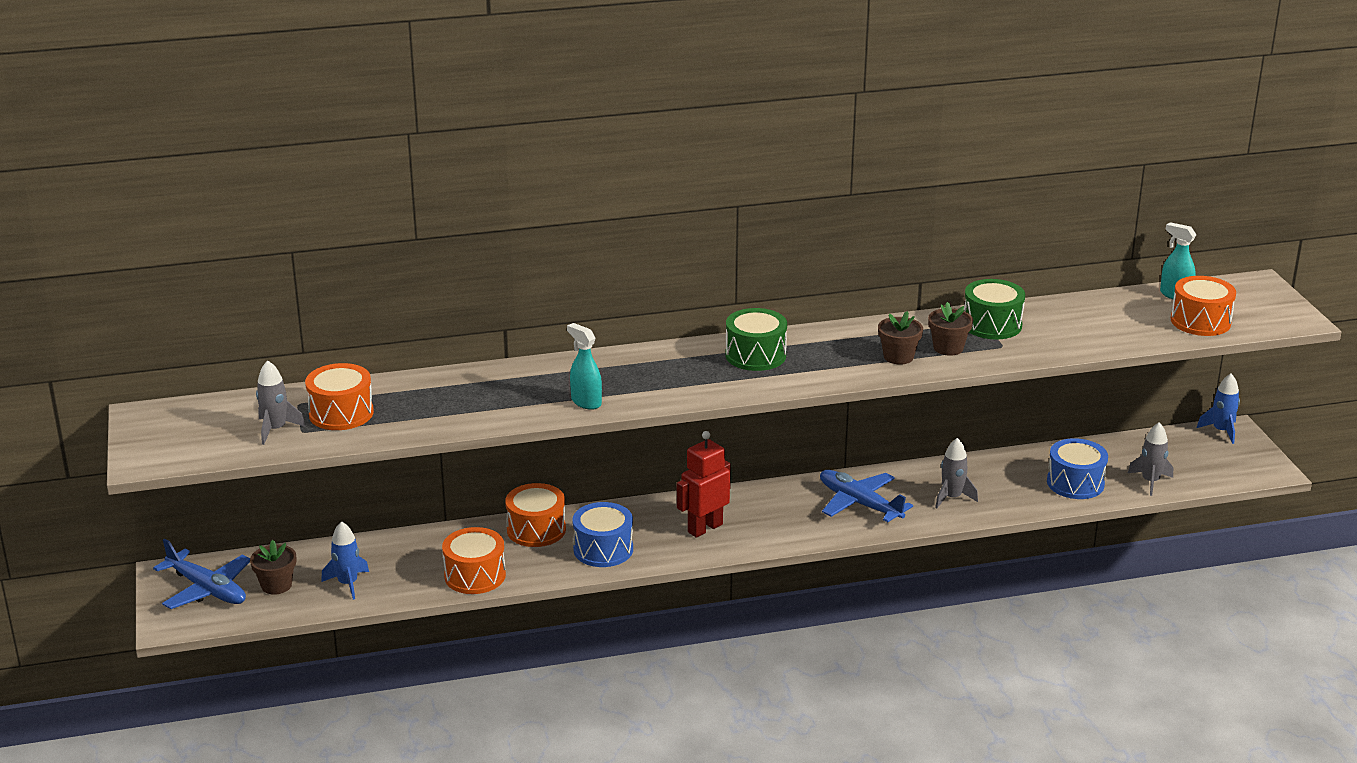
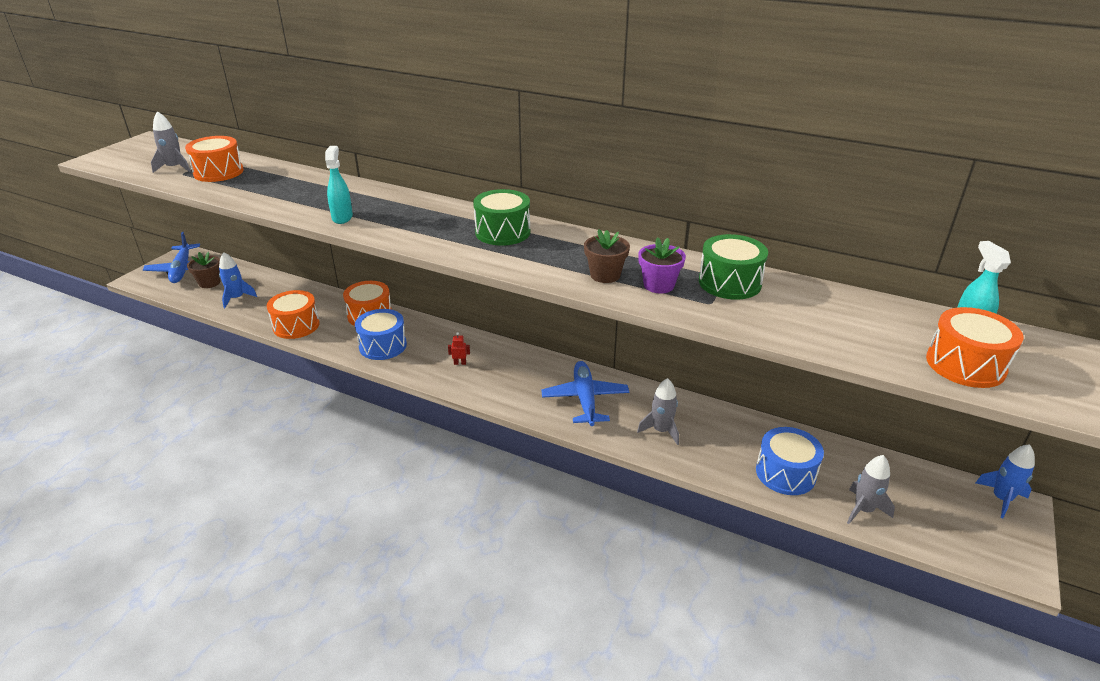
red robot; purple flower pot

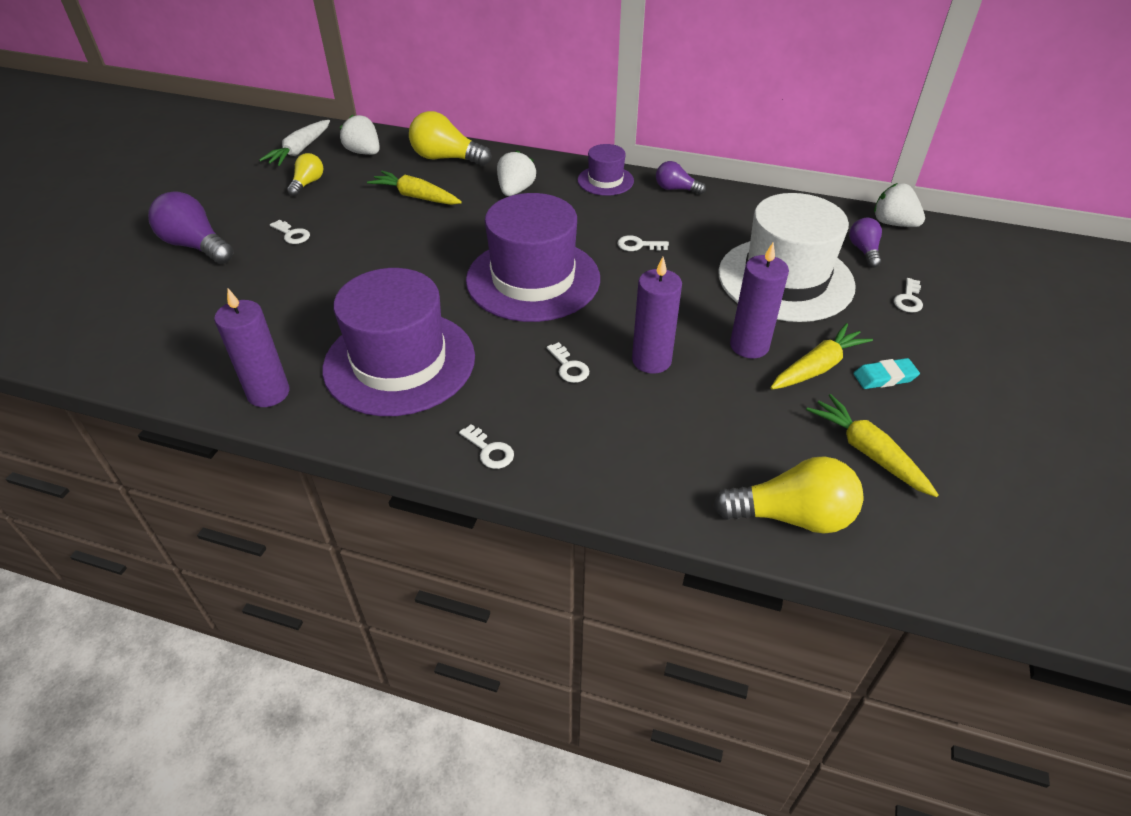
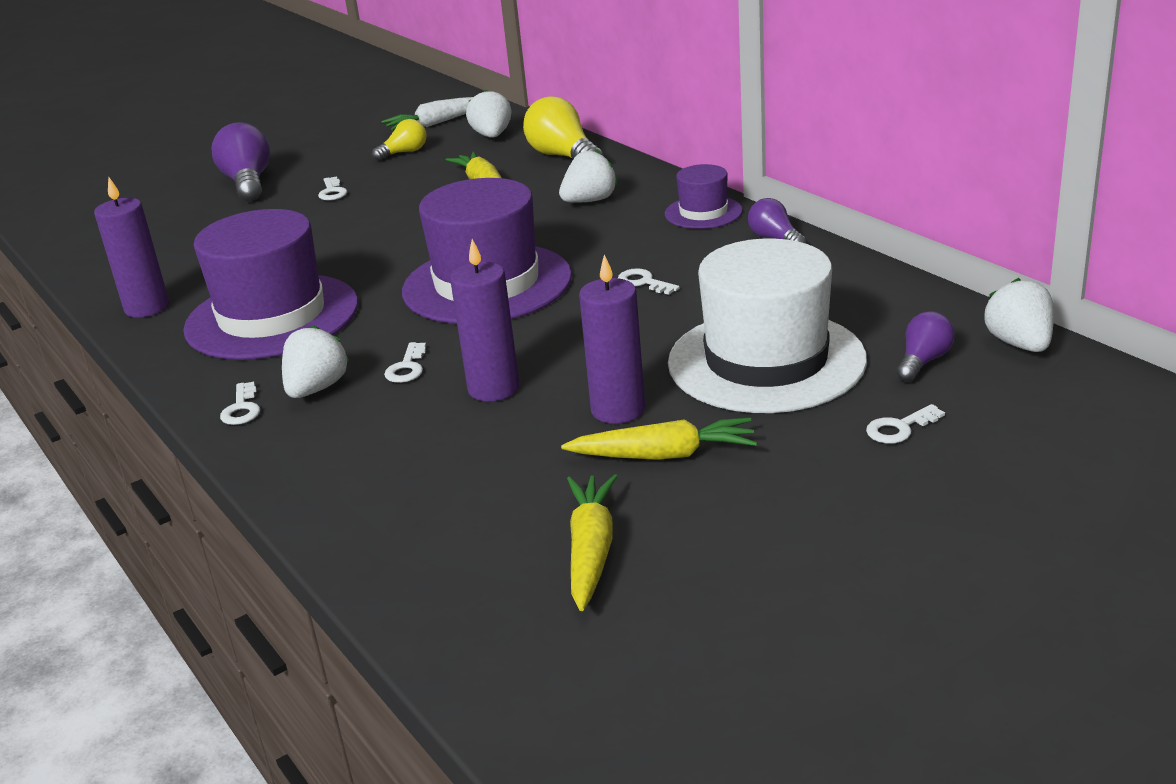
white strawberry (1st from left); yellow light bulb (3rd from left in the first image); turquoise eraser

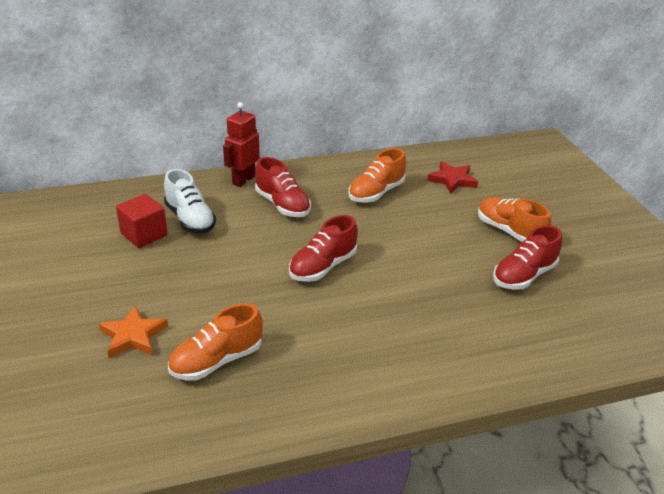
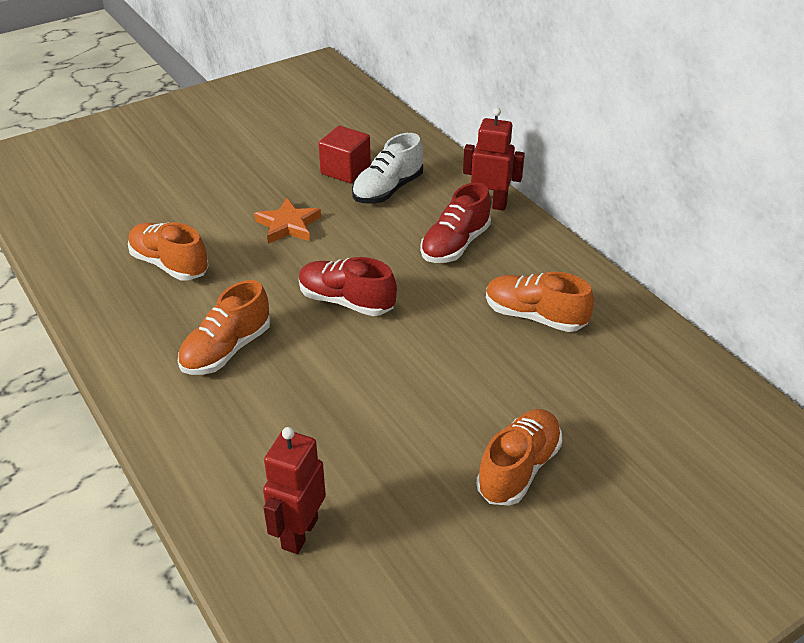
orange shoe (2nd from left); orange star; red robot (1st from left); red star; red shoe (3rd from left in the first image)

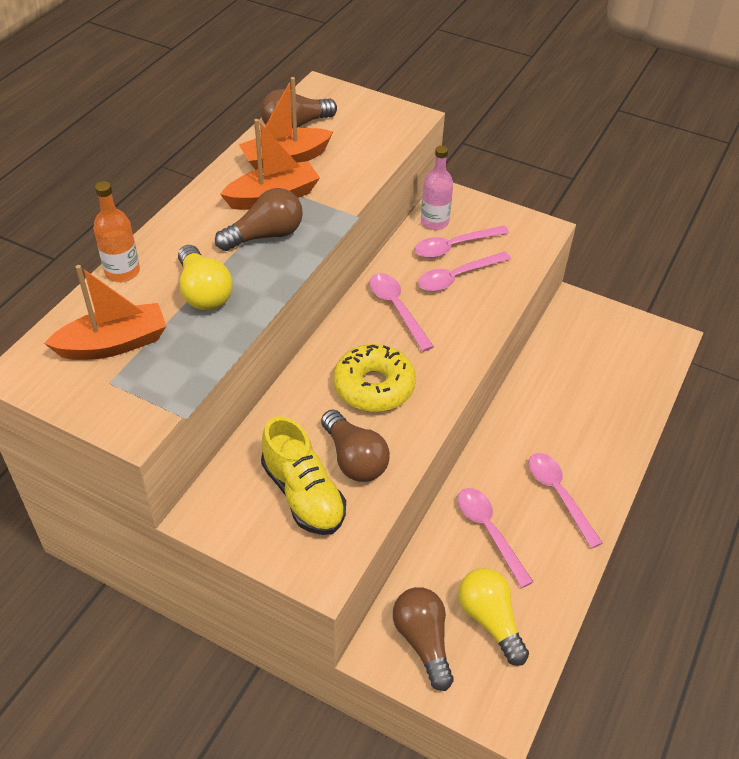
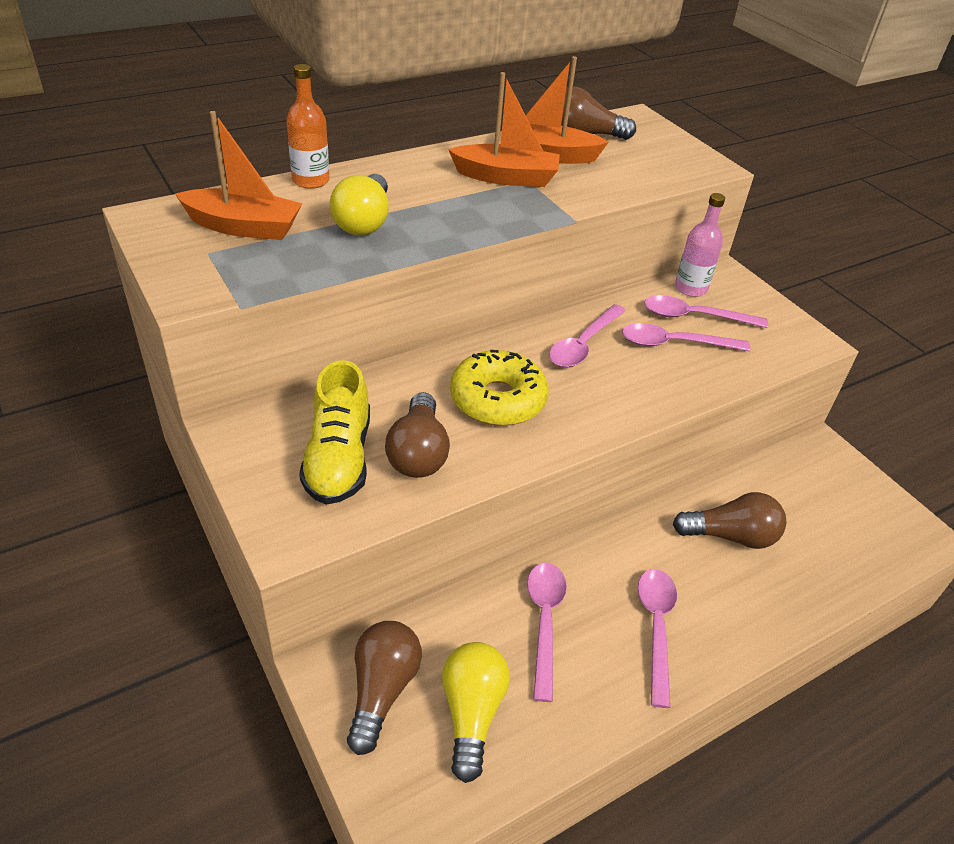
pink spoon (2nd from left); brown light bulb (4th from left)

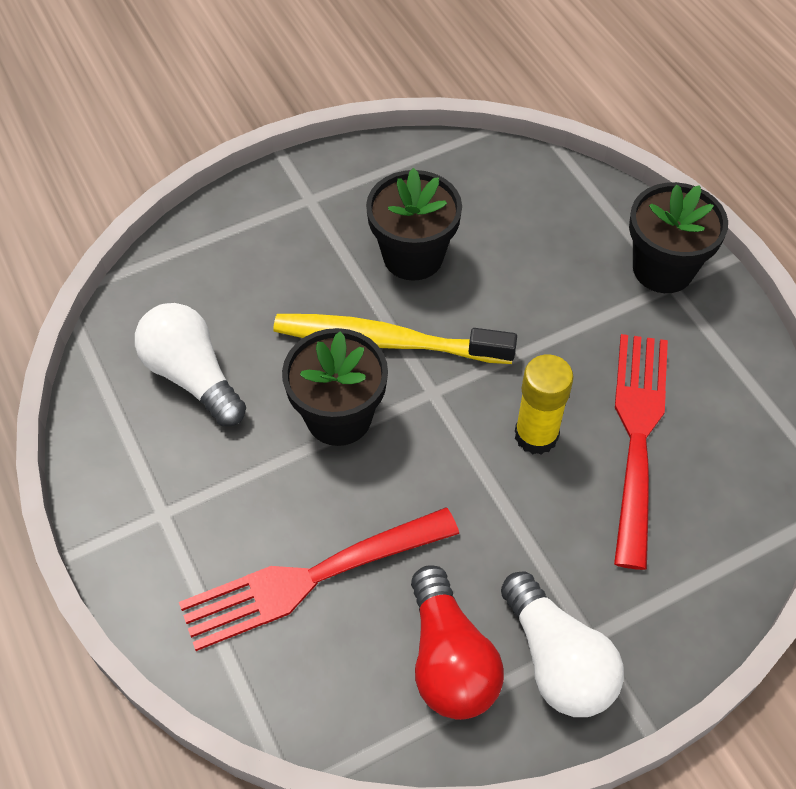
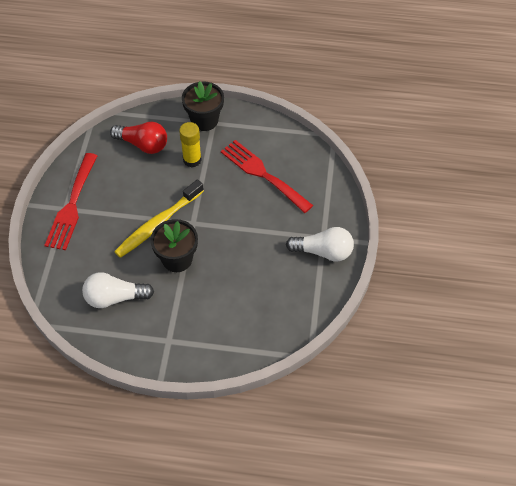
red fork (1st from left); red light bulb; yellow glue stick; black flower pot (2nd from left in the first image)

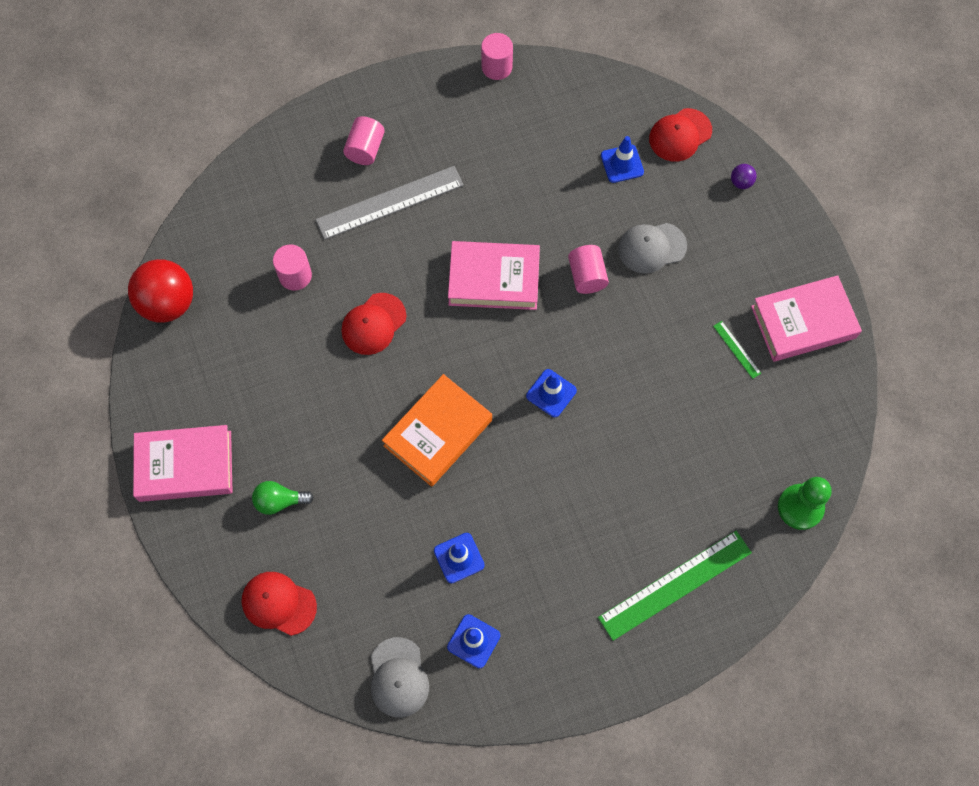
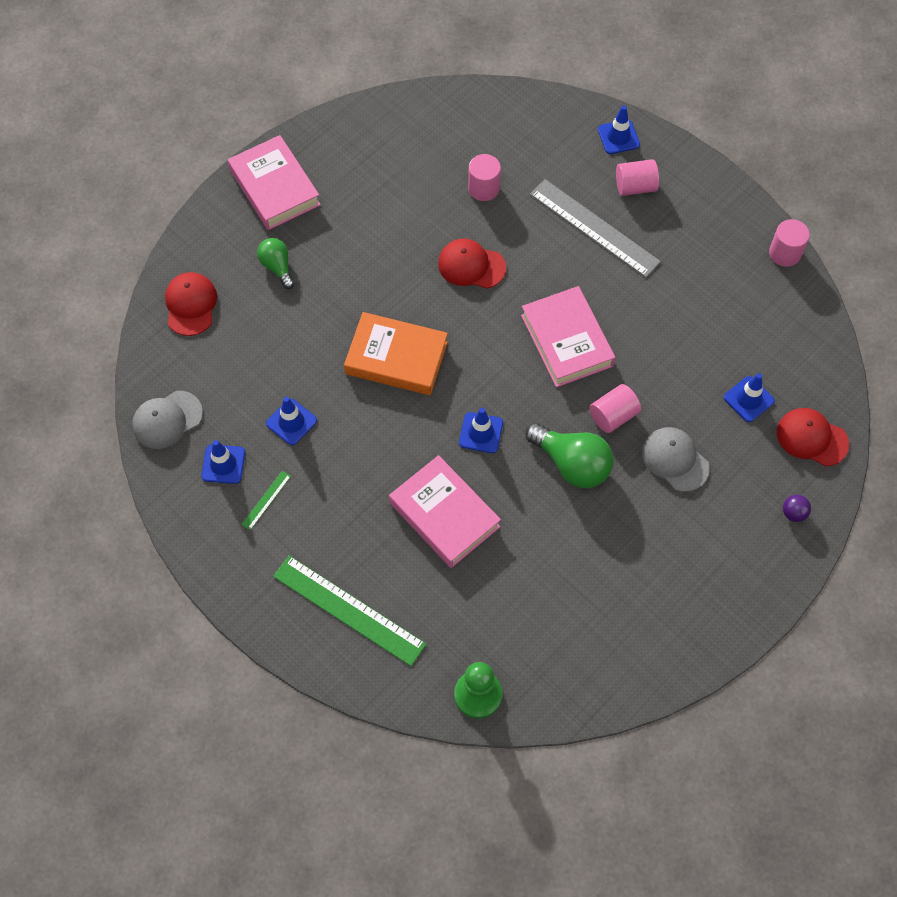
green ruler (1st from left); pink book (2nd from left); green light bulb (2nd from left); blue traffic cone (4th from left); red ball

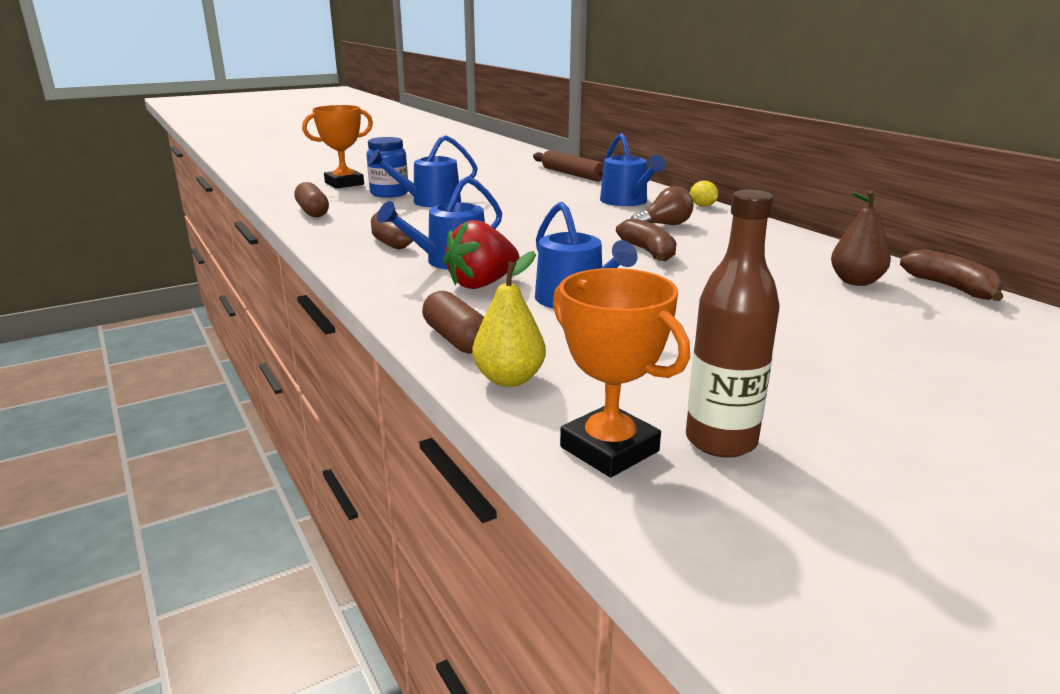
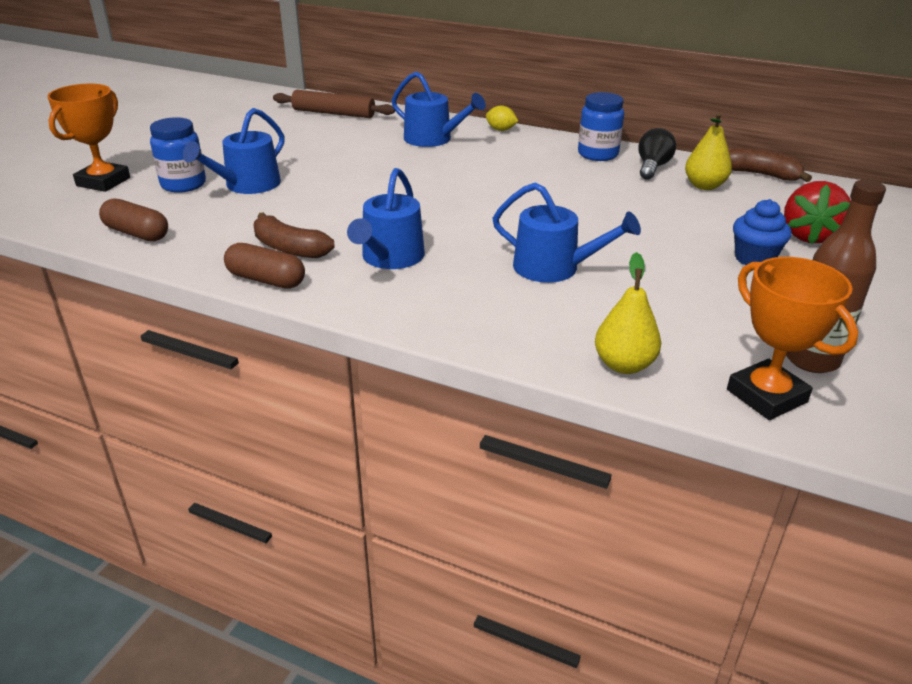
brown capsule (2nd from left); blue jar (2nd from left); black light bulb; yellow pear (2nd from left); orange trophy (2nd from left); blue cupcake; red strawberry; brown banana (2nd from left in the first image); brown light bulb

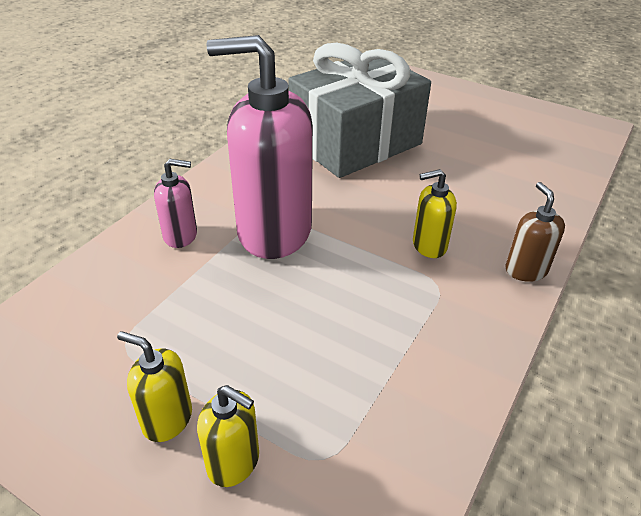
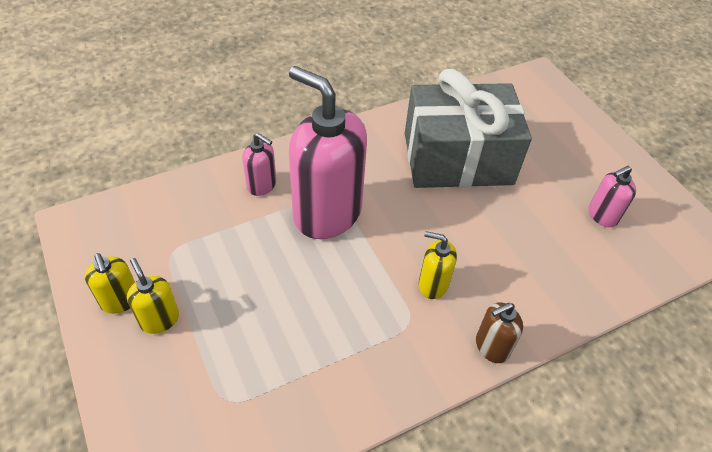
yellow soap dispenser (1st from left); brown soap dispenser; pink soap dispenser (3rd from left)

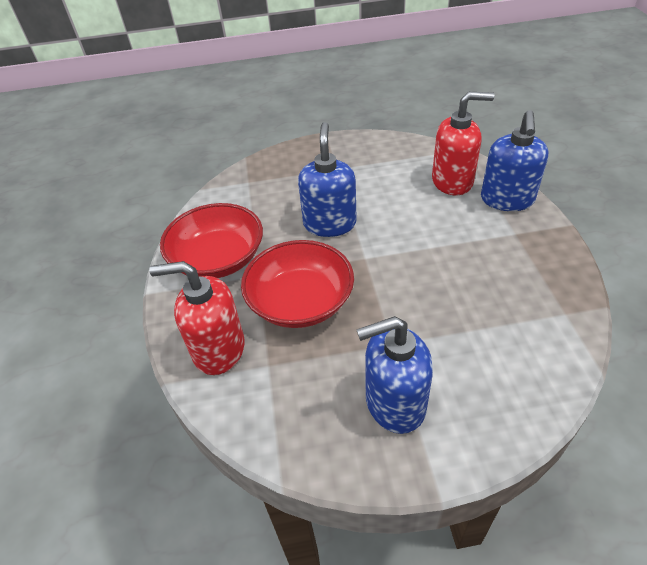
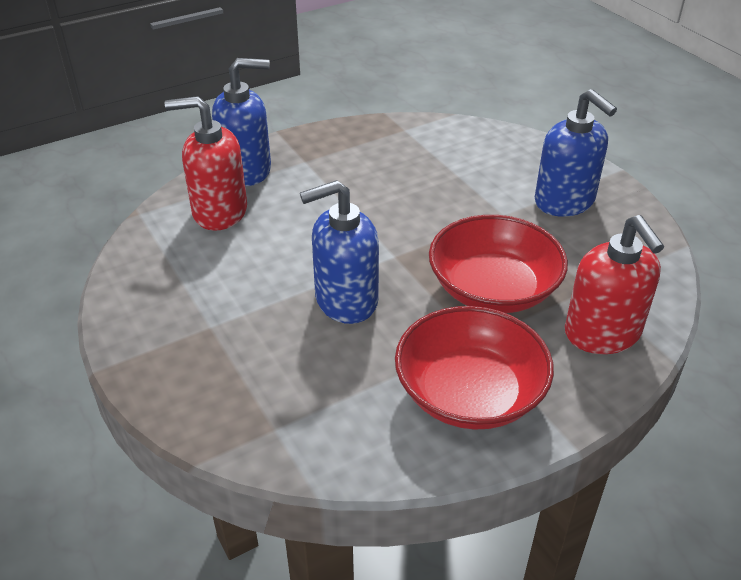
red soap dispenser (1st from left)

